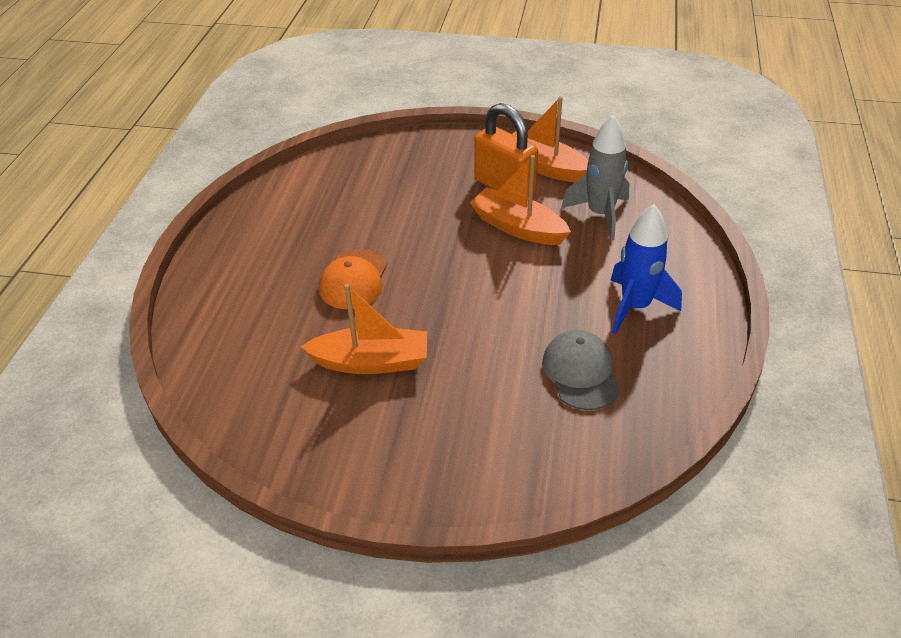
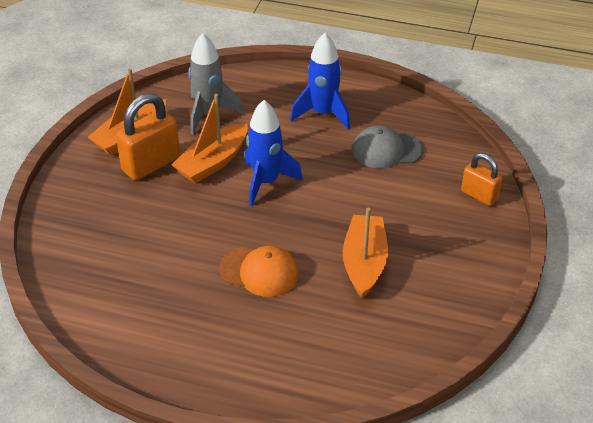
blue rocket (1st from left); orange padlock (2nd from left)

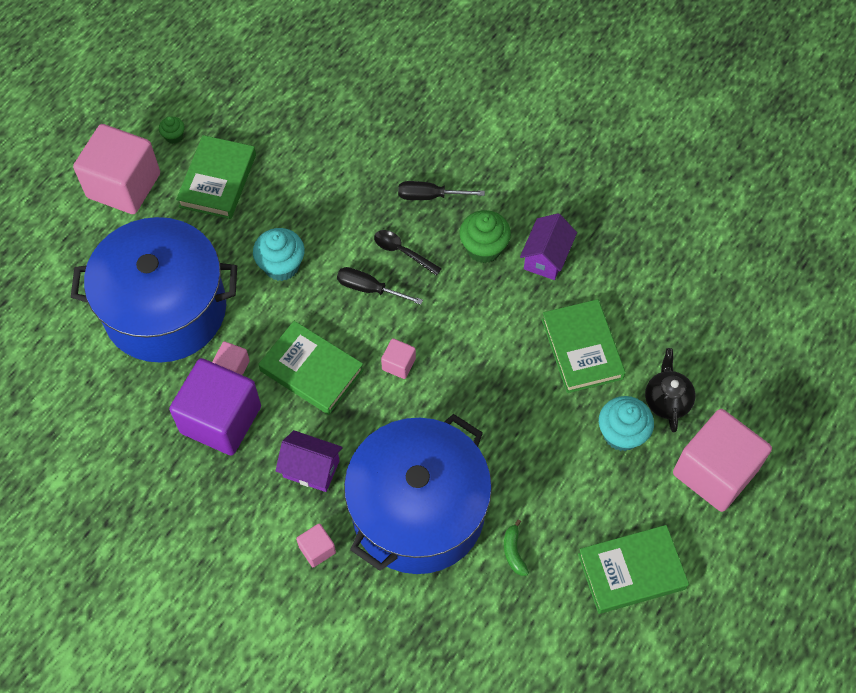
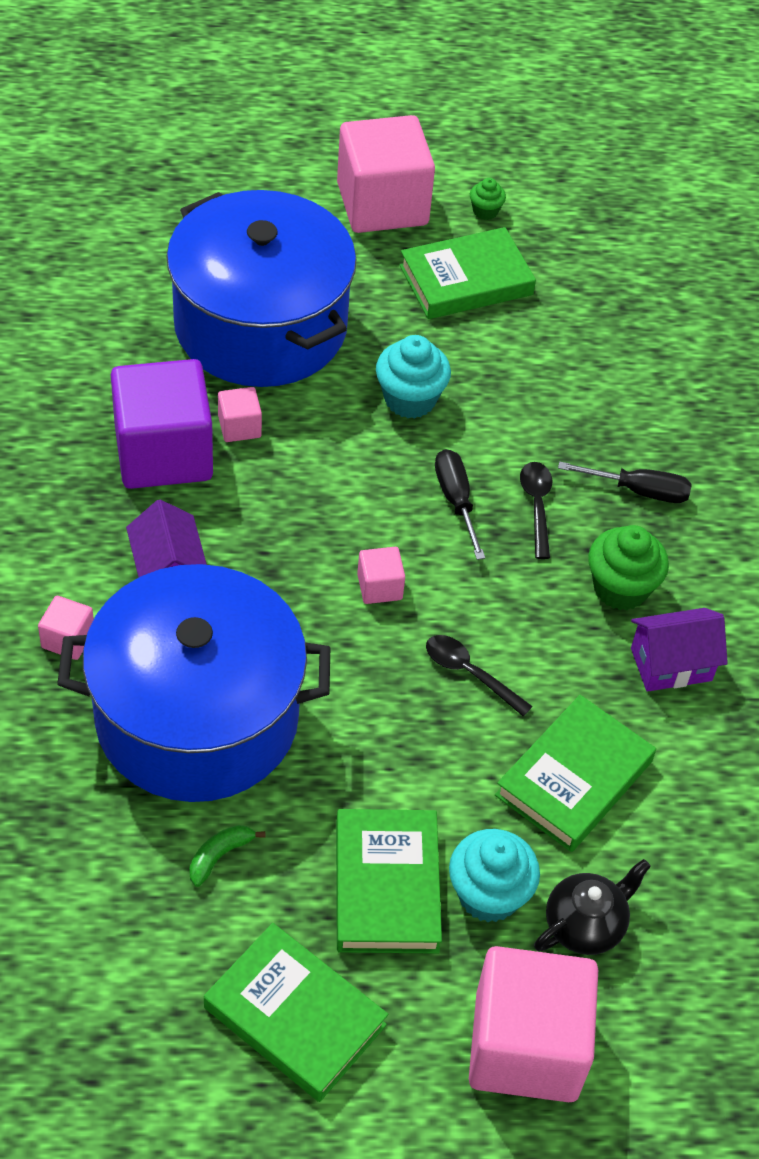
green book (2nd from left); black spoon (1st from left); black screwdriver (2nd from left)

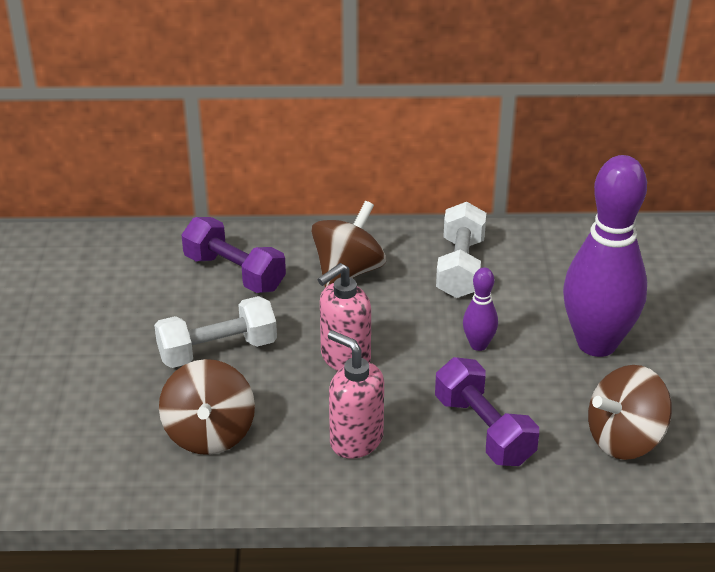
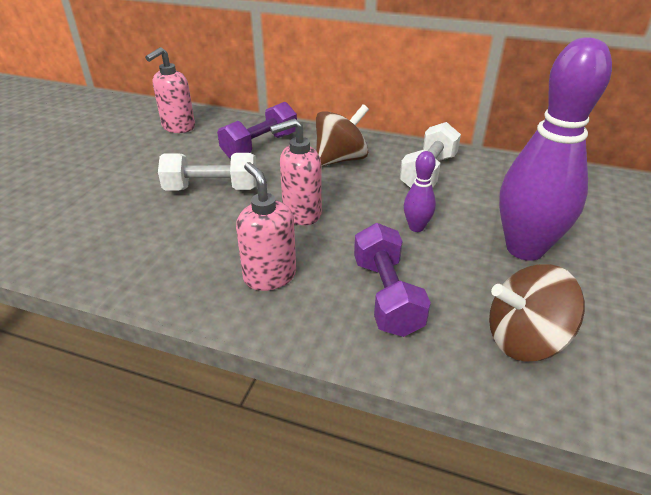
pink soap dispenser (1st from left); purple dumbbell (1st from left); brown spinning top (1st from left in the first image)

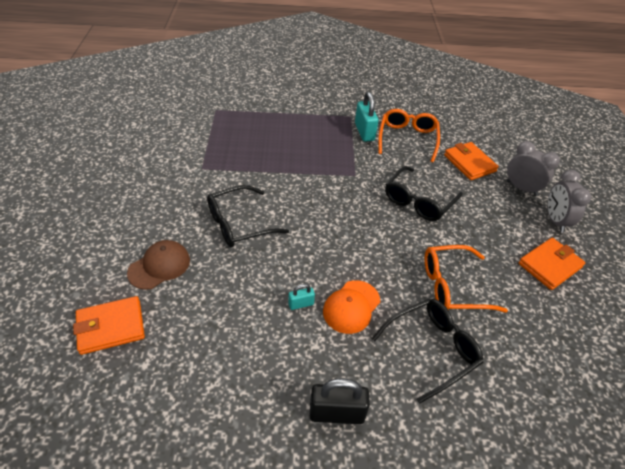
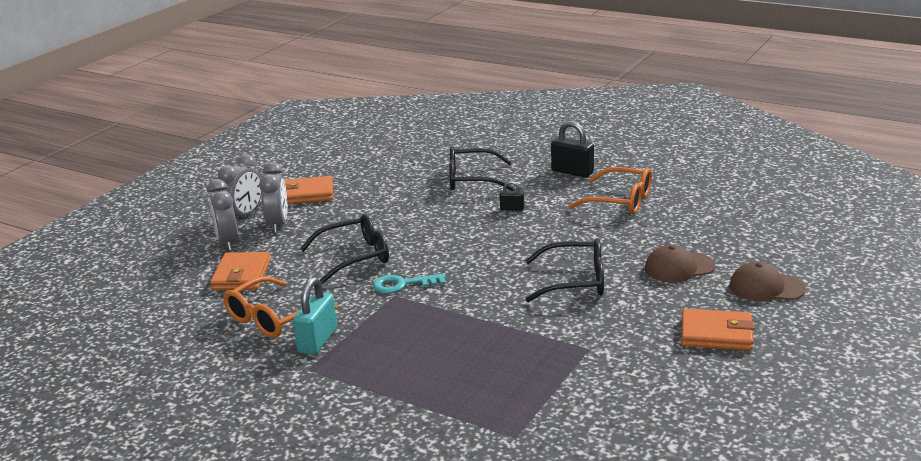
grey clock (3rd from left); turquoise key; black padlock (1st from left); orange glasses (2nd from left); orange wallet (3rd from left); brown cap (2nd from left); turquoise padlock (1st from left in the first image)

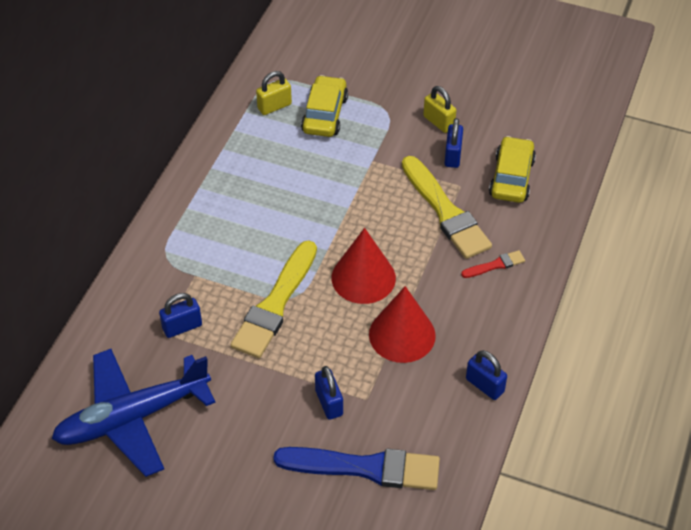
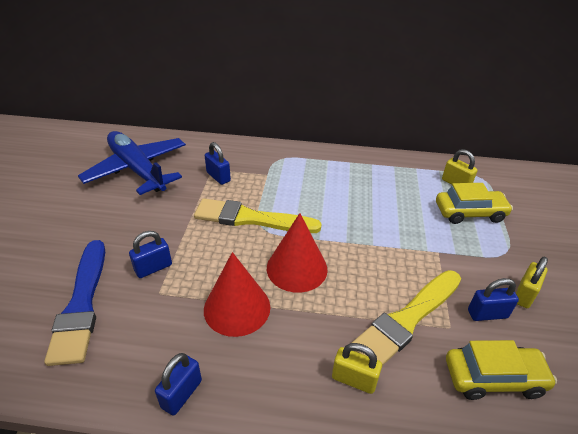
yellow padlock (1st from left)

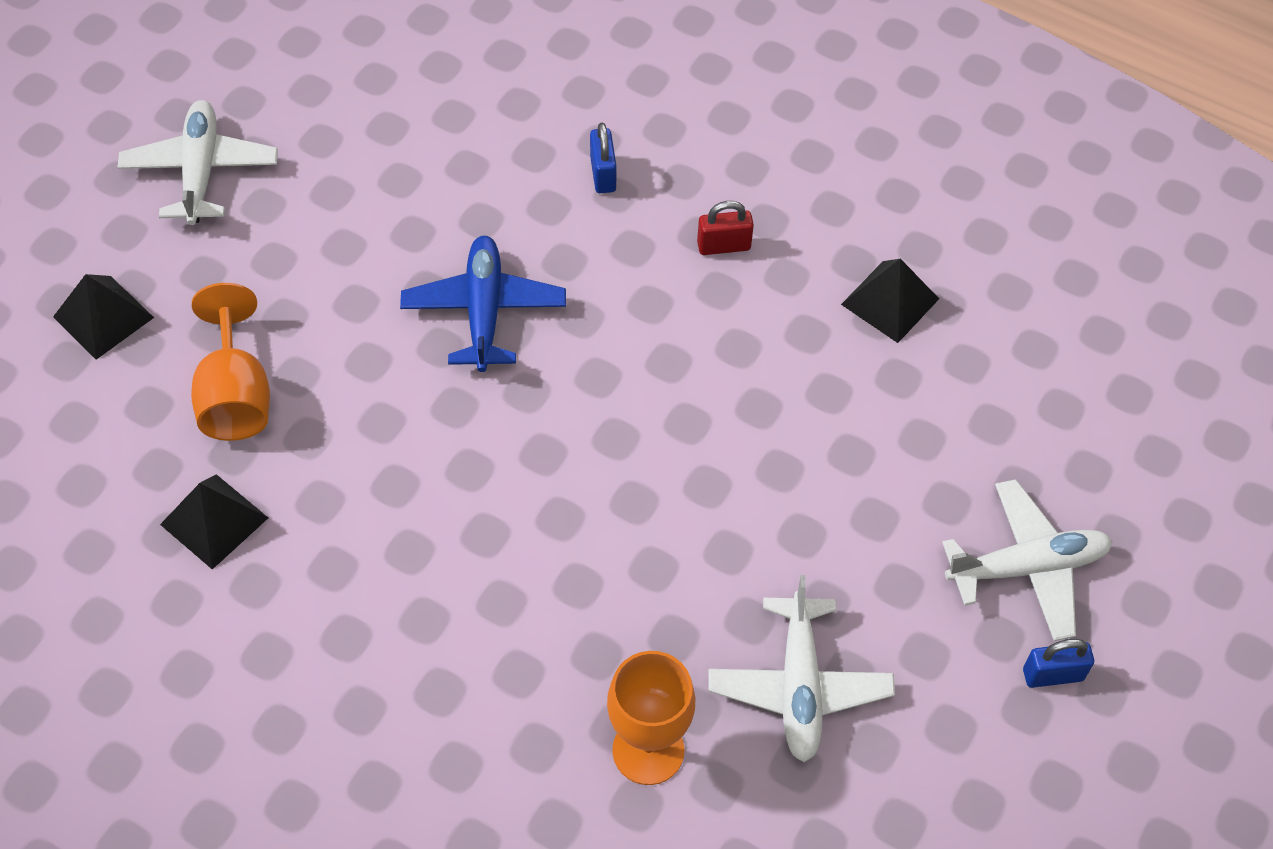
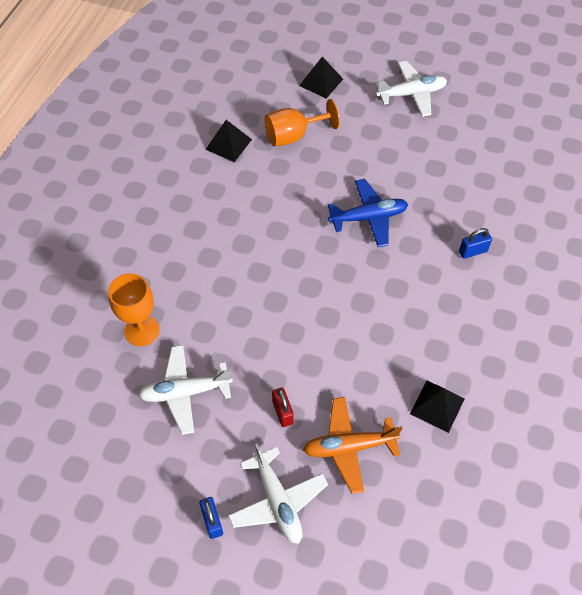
red padlock; orange plane

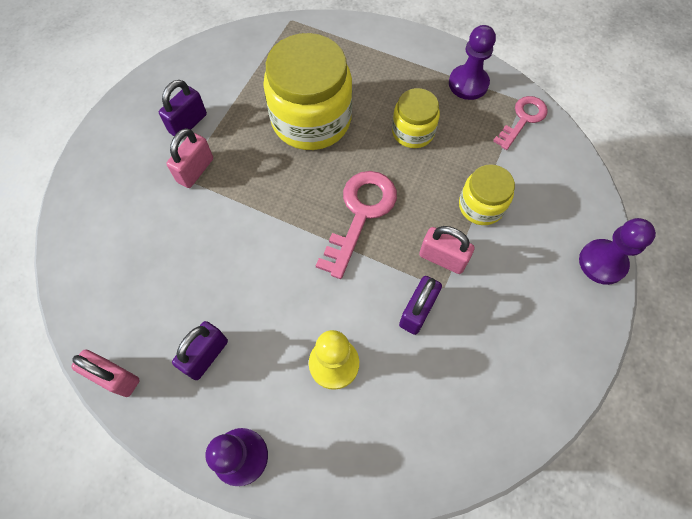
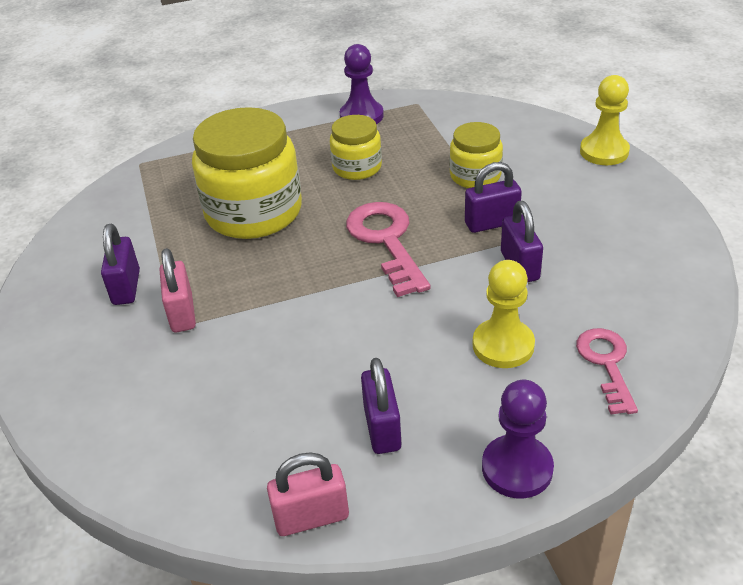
purple padlock (3rd from left); pink key (2nd from left); yellow pawn (2nd from left)

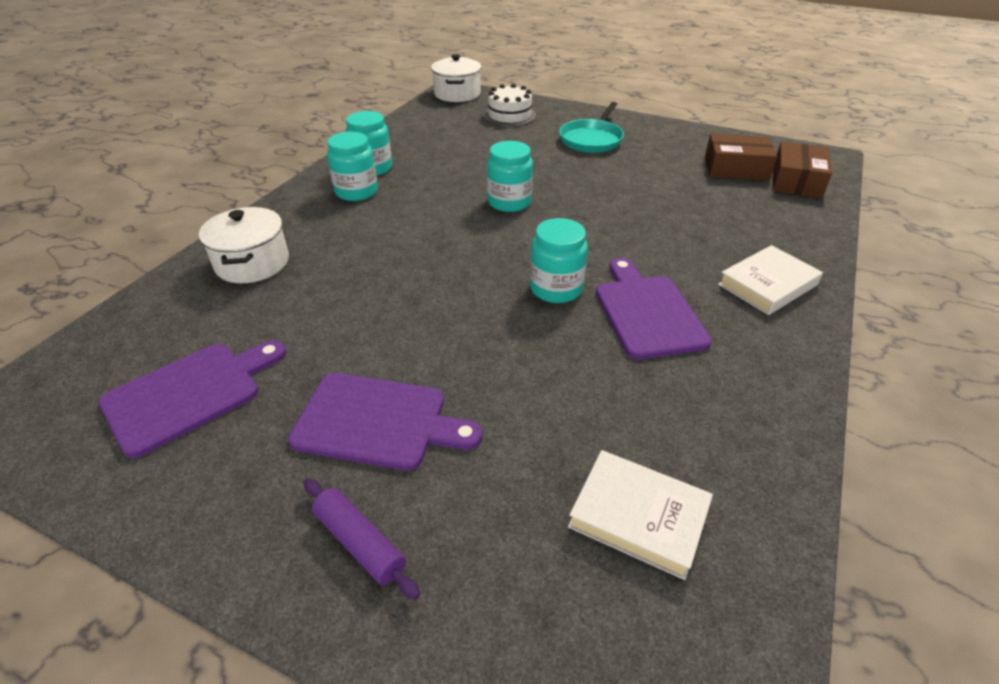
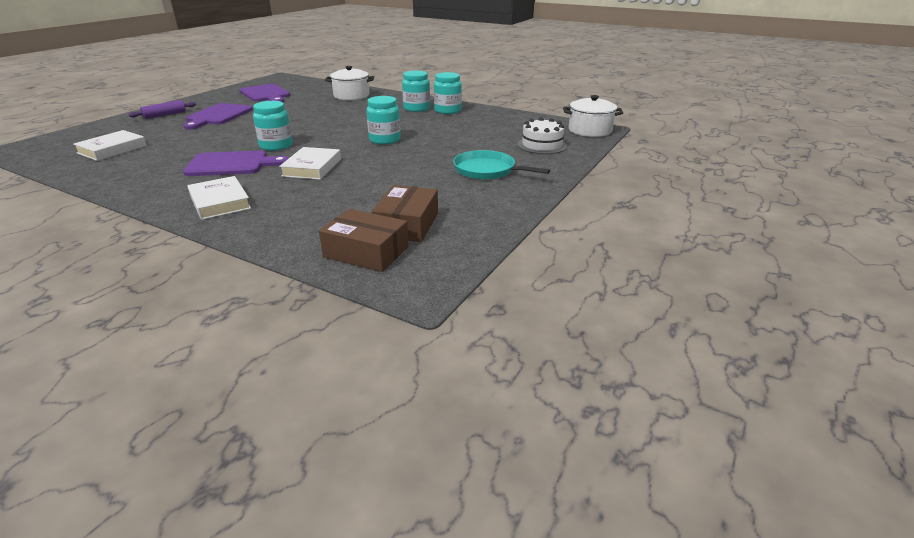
white book (3rd from left)

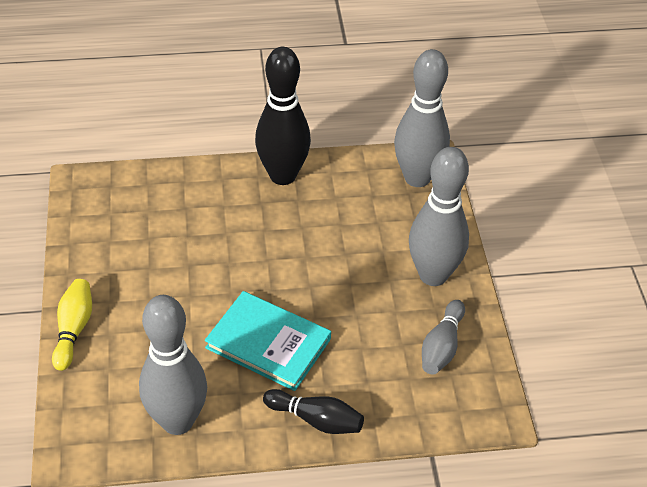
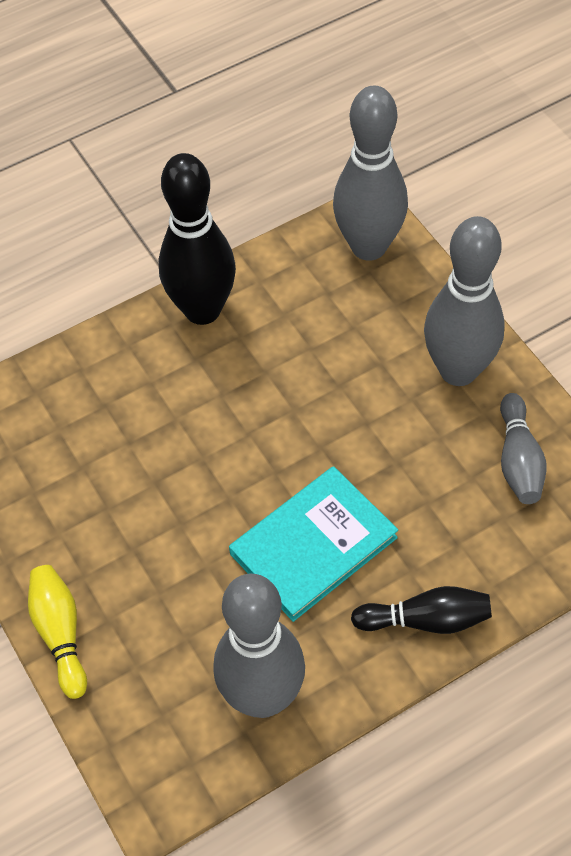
turquoise book

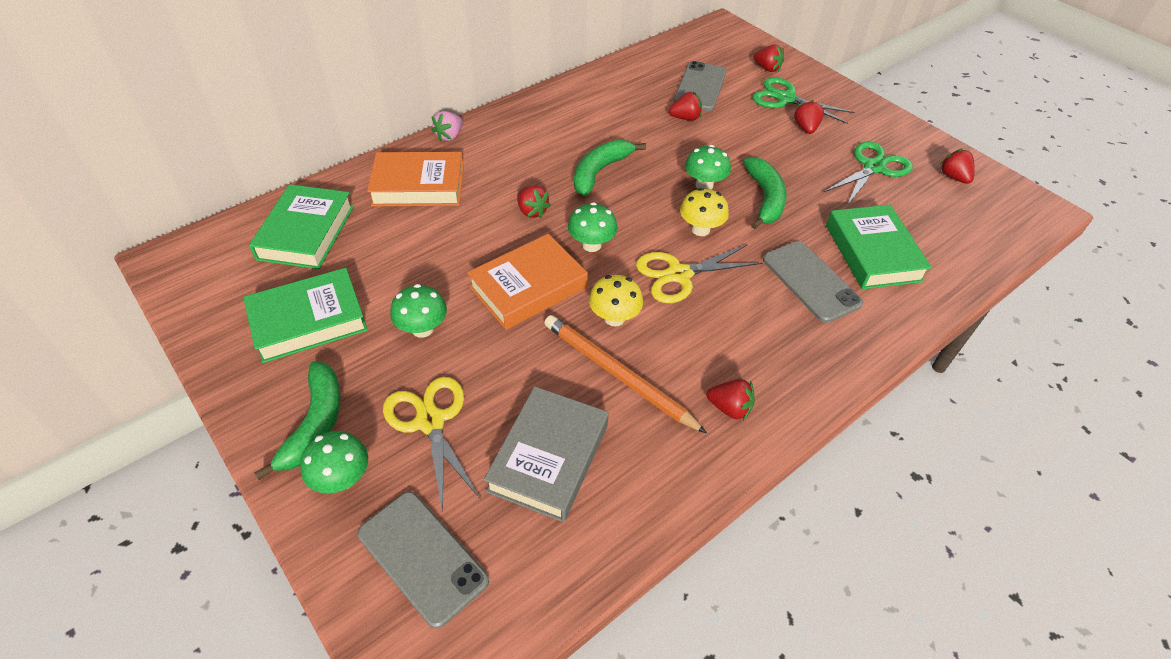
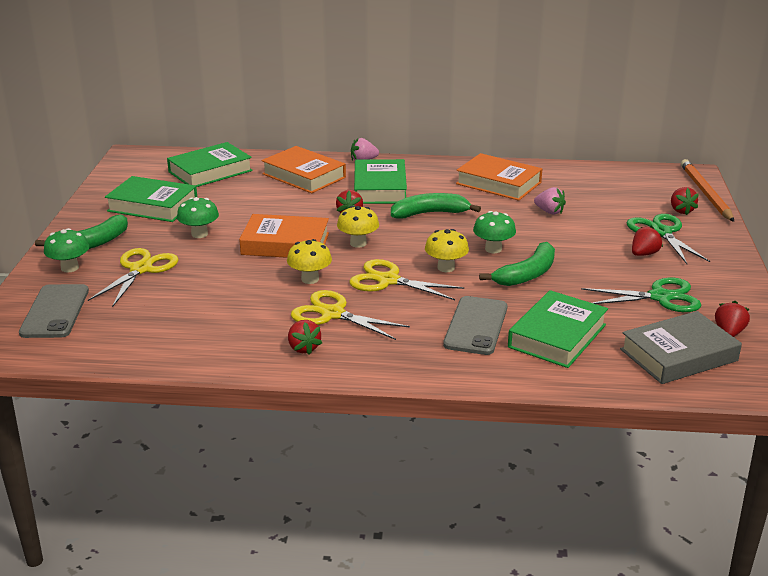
yellow scissors (2nd from left); yellow mushroom (2nd from left); green book (3rd from left); orange book (3rd from left); pink strawberry (2nd from left); grey book; orange pencil; grey phone (2nd from left in the first image)

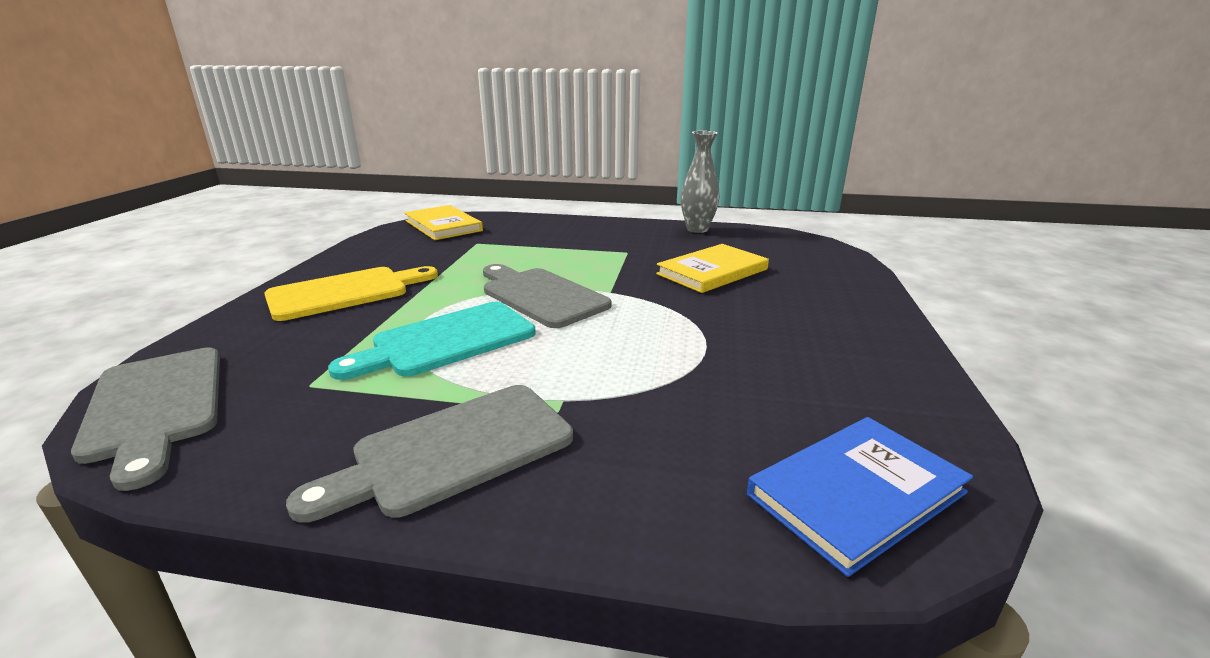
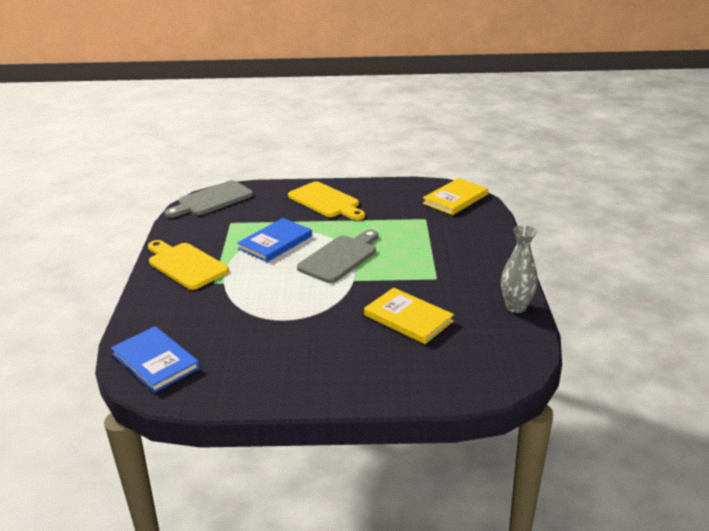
yellow cutting board (1st from left); blue book (2nd from left)

